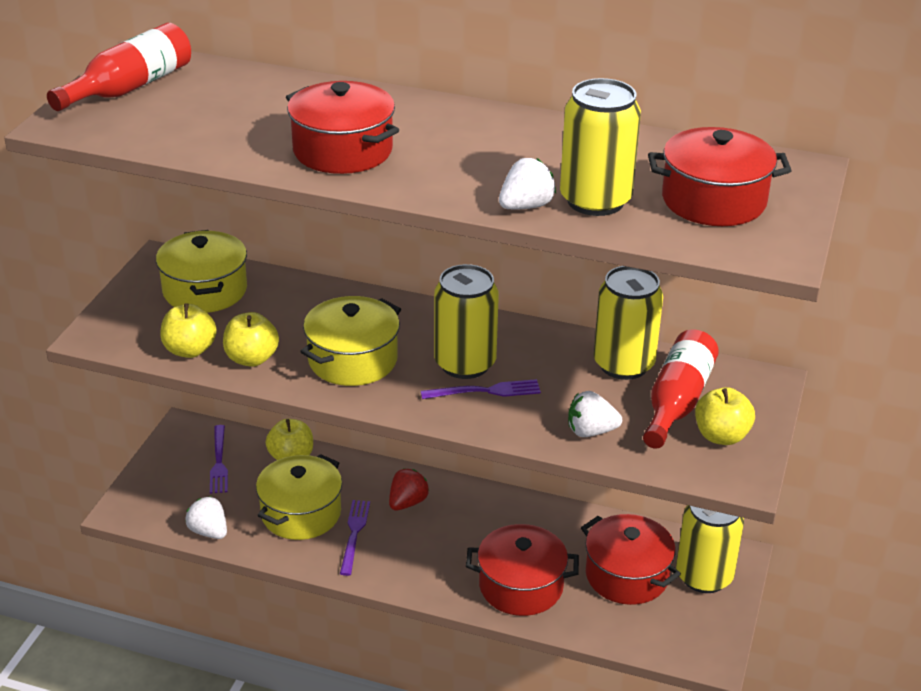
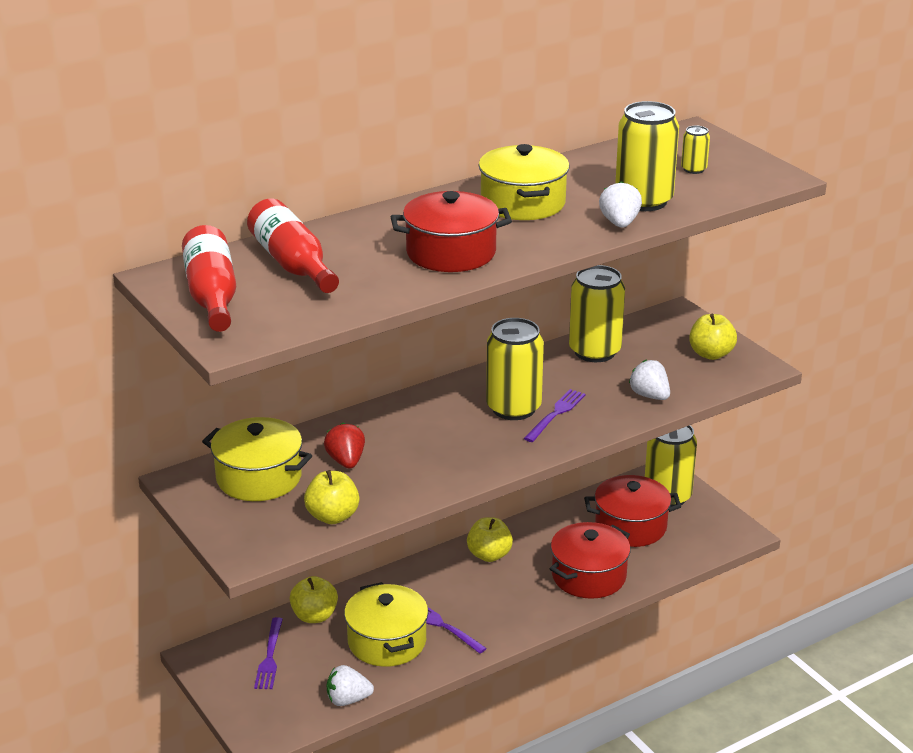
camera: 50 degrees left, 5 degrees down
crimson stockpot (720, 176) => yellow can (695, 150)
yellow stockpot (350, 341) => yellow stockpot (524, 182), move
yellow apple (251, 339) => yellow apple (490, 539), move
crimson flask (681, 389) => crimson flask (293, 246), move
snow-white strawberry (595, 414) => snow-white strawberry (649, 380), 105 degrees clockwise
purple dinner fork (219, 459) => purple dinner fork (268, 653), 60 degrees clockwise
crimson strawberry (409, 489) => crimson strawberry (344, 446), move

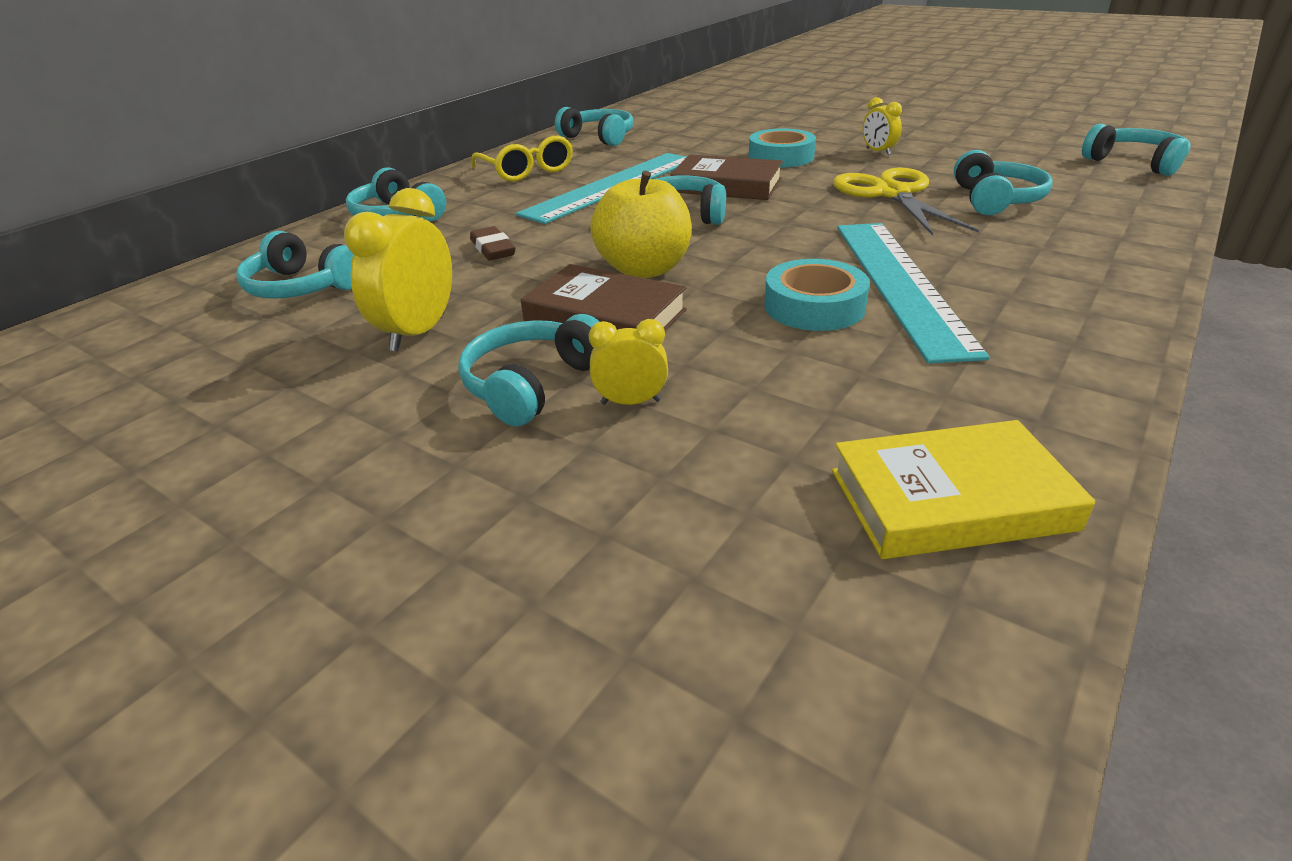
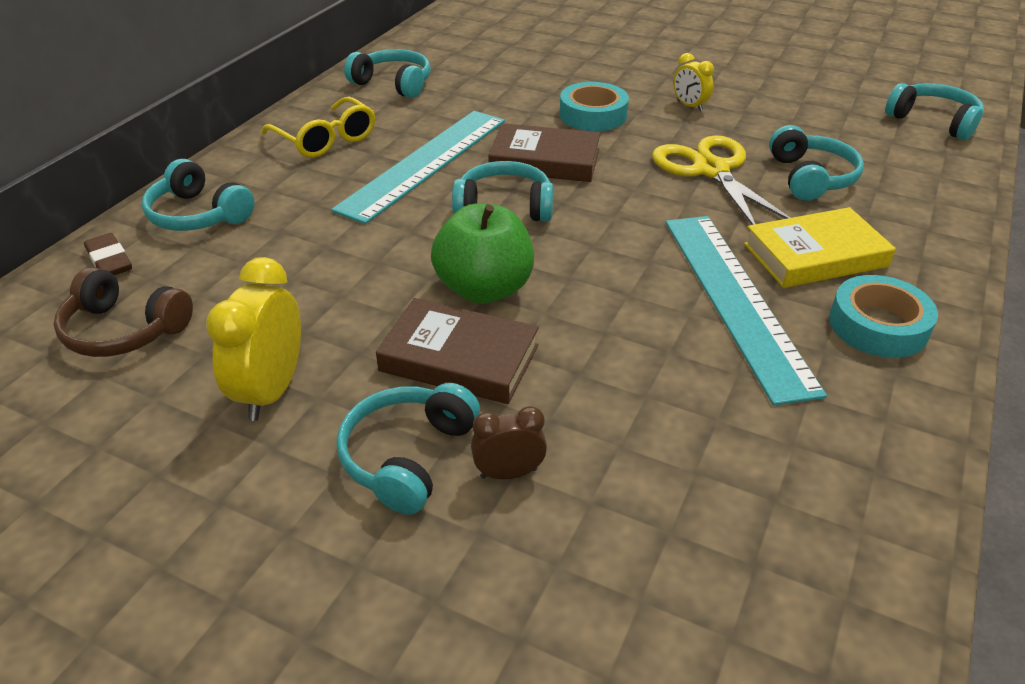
camera: 10 degrees left, 5 degrees up
yellow apple (641, 224) => green apple (482, 253)
russet pencil eraser (493, 243) => russet pencil eraser (108, 254), move
aqua headset (294, 265) => russet headset (123, 312)
aqua roll of tape (817, 295) => aqua roll of tape (883, 316), move
yellow bedside clock (628, 362) => russet bedside clock (509, 442)
yellow hardcover (963, 489) => yellow hardcover (820, 247), move

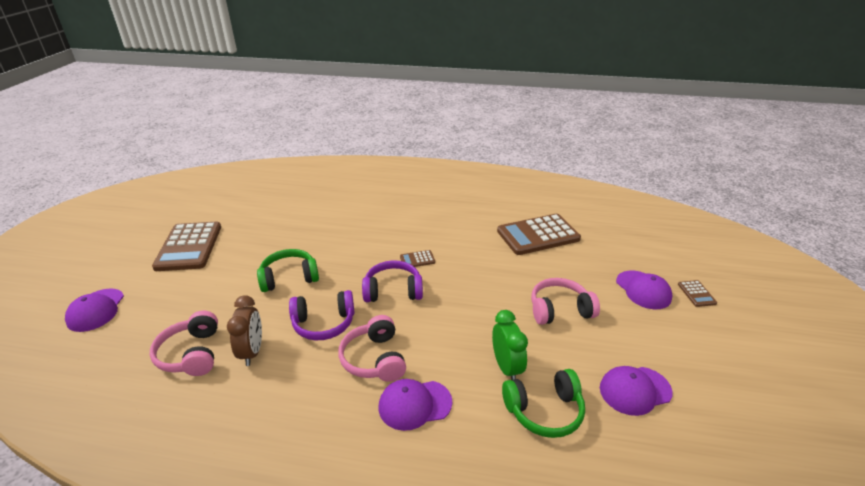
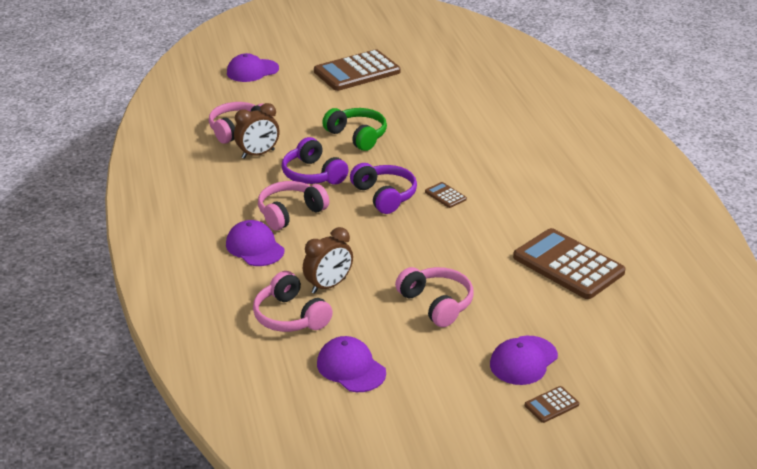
camera: 65 degrees right, 0 degrees up
green bedside clock (510, 345) => russet bedside clock (328, 260)
green headset (543, 403) => rose-pink headset (293, 301)

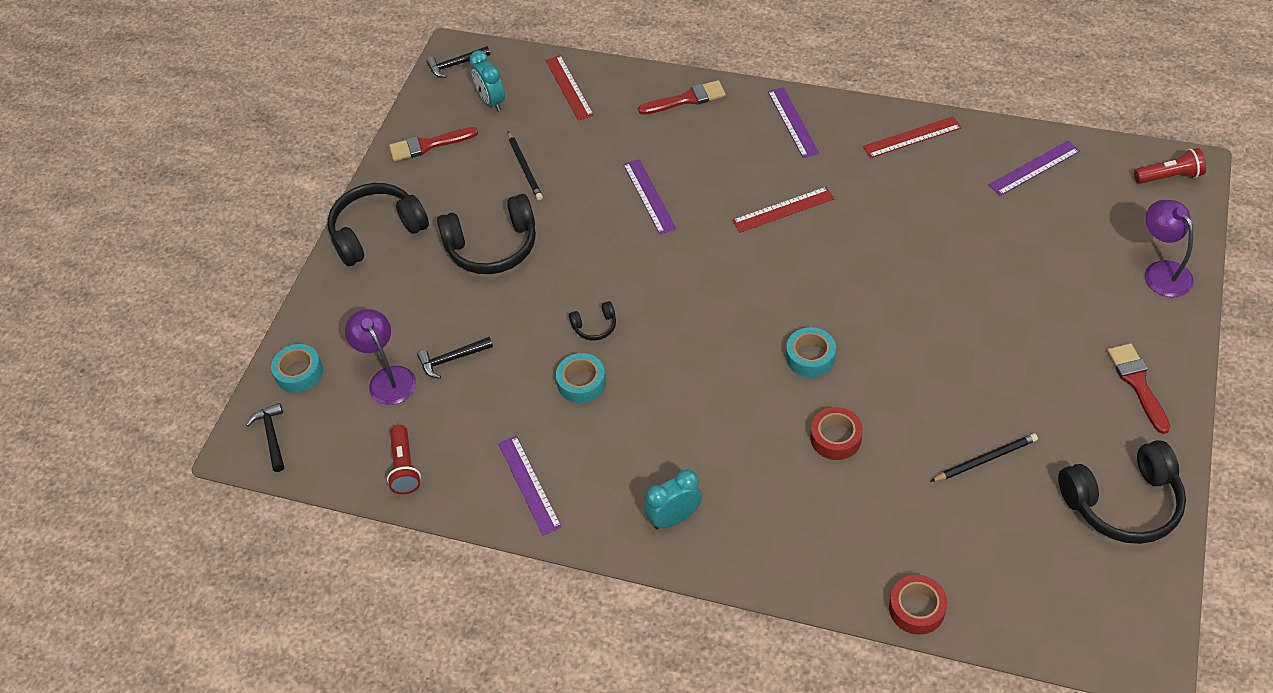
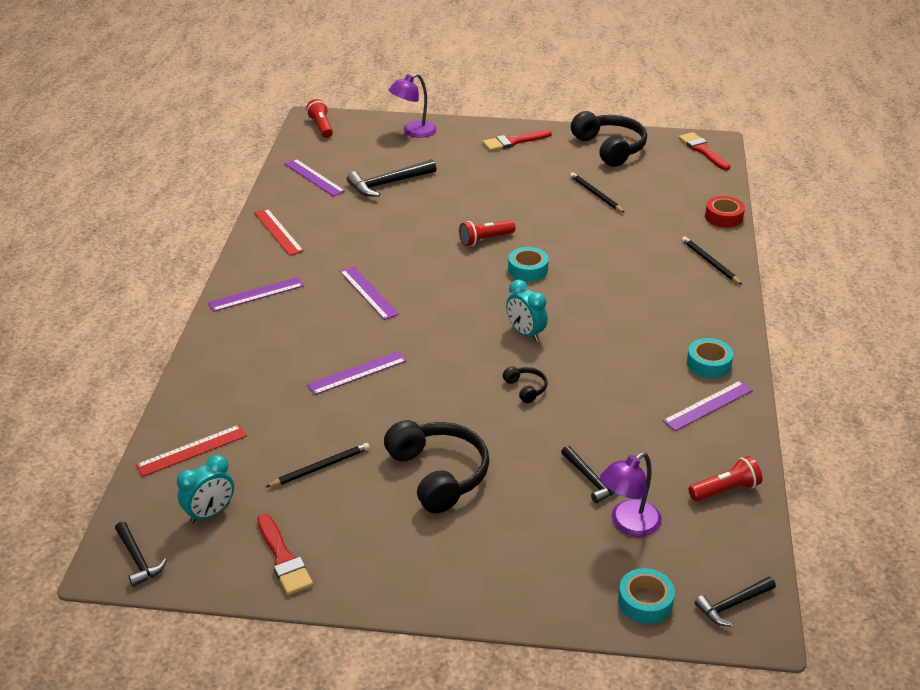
camera: 105 degrees left, 15 degrees down
crimson paint brush (682, 97) => crimson paint brush (704, 151), move
ebony headset (378, 224) => nothing
crimson measuring stick (783, 210) => purple measuring stick (369, 293)
aqua roll of tape (581, 378) => aqua roll of tape (710, 358), move
crimson roll of tape (836, 433) => nothing
aqua bedside clock (673, 499) => aqua bedside clock (527, 311), move
nothing => ebony hammer (392, 178)
nothing => crimson pocket torch (487, 233)
nothing => ebony pencil (712, 260)

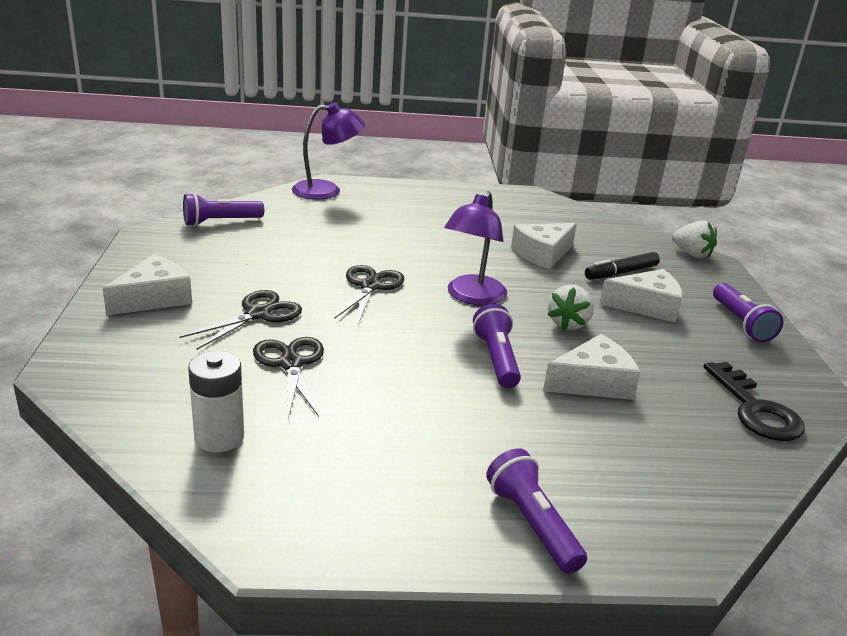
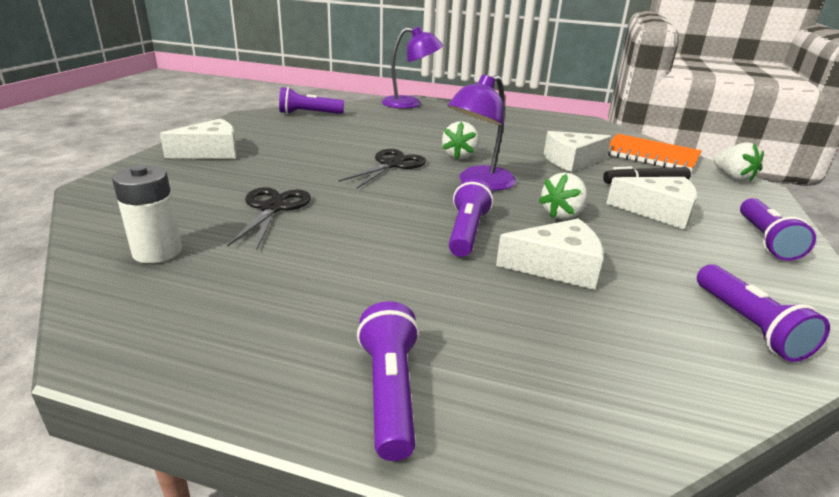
camera: 20 degrees right, 0 degrees up
ebony shears (241, 320) => nothing
ebony key (754, 401) => purple pocket torch (763, 313)
nothing => snow-white strawberry (460, 140)
nothing => orange notebook (655, 153)

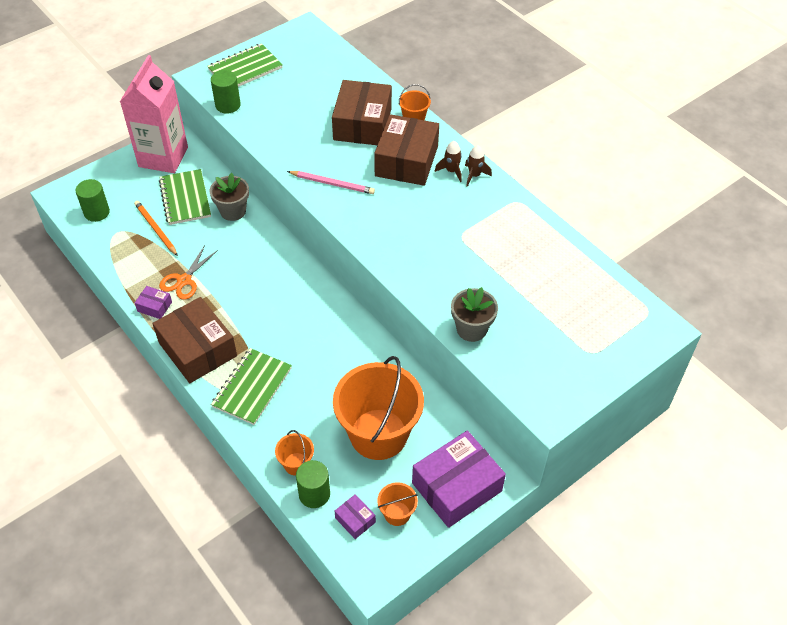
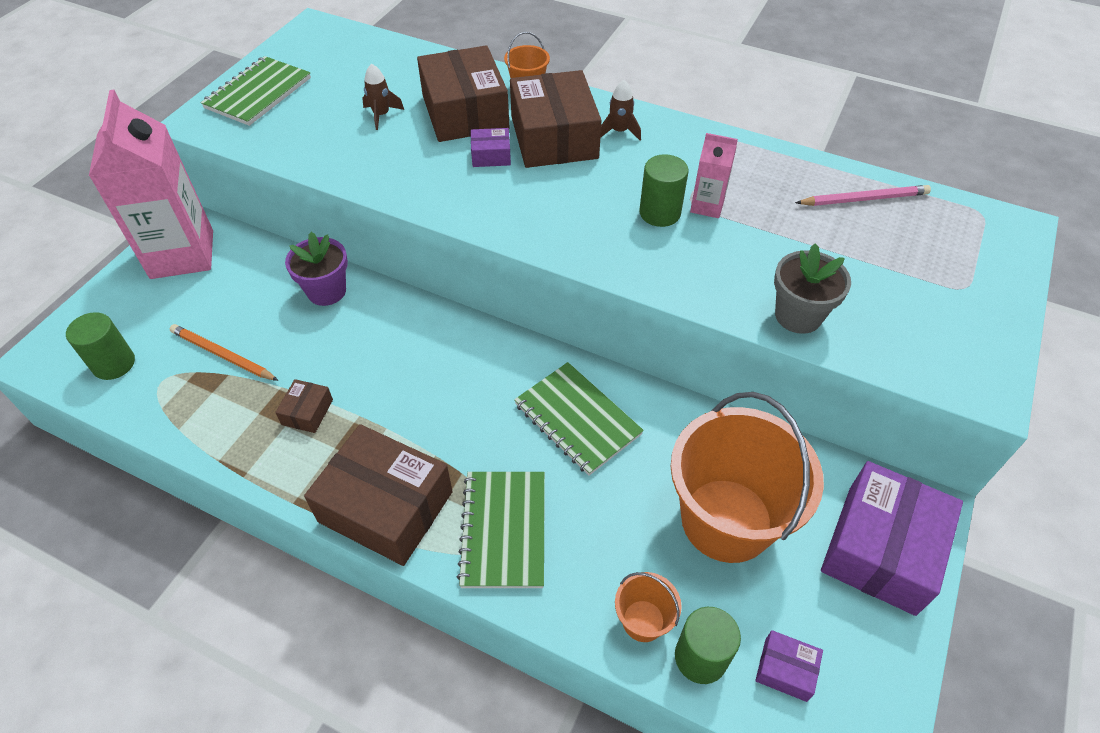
camera: 25 degrees left, 0 degrees up
green cylinder (226, 92) => green cylinder (664, 190), move
russet rocket (478, 166) => russet rocket (383, 97), move
green notebook (185, 197) => green notebook (579, 419), move
rose-pink pencil (331, 182) => rose-pink pencil (863, 195), move
grey flower pot (229, 197) => purple flower pot (316, 269)
orange shears (188, 272) => russet box (304, 406)
purple box (153, 302) => purple box (491, 147), move
orange pail (397, 504) => nothing
nothing => rose-pink milk carton (714, 175)

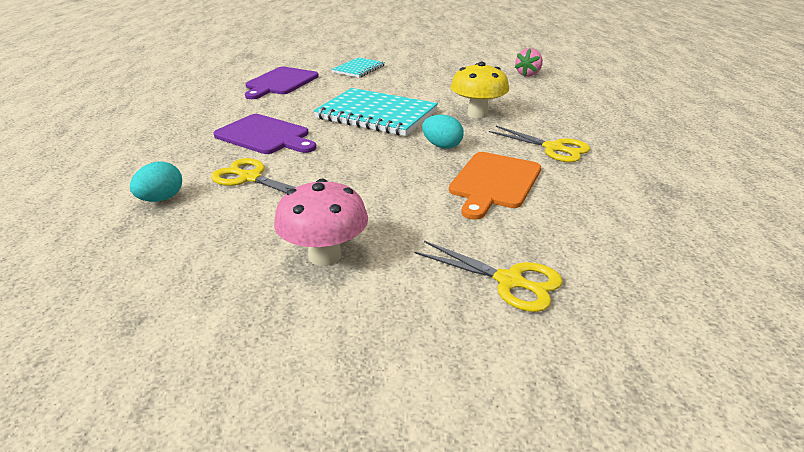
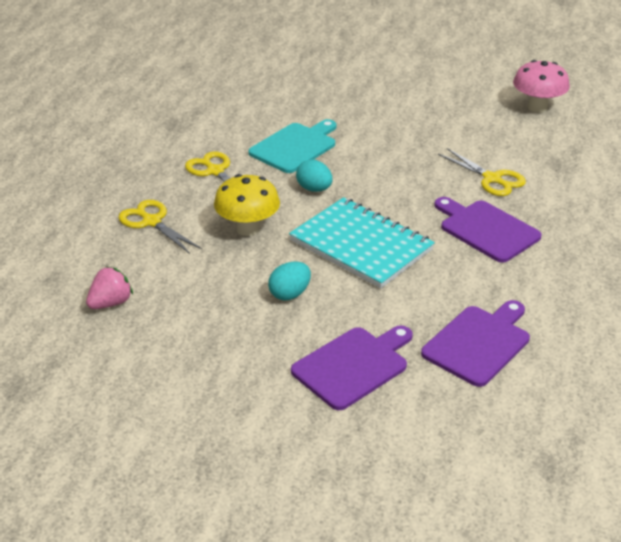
camera: 165 degrees left, 5 degrees up
aqua notebook (358, 67) => purple bread board (352, 367)
orange bread board (495, 186) => aqua bread board (292, 146)
aqua egg (156, 181) => aqua egg (289, 281), move
rose-pink mushroom (321, 222) => rose-pink mushroom (541, 86), move
yellow shears (489, 276) => yellow shears (160, 227), move

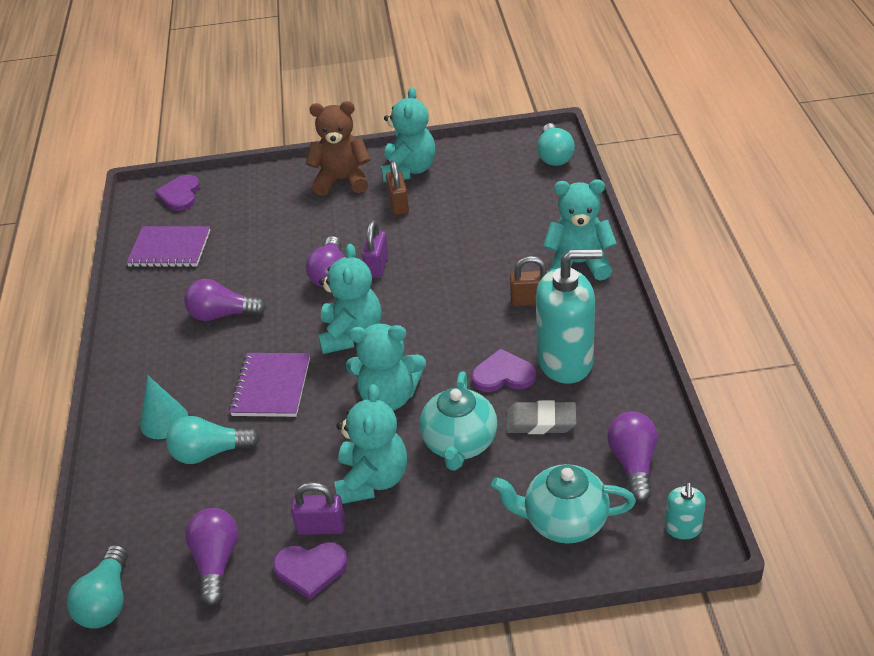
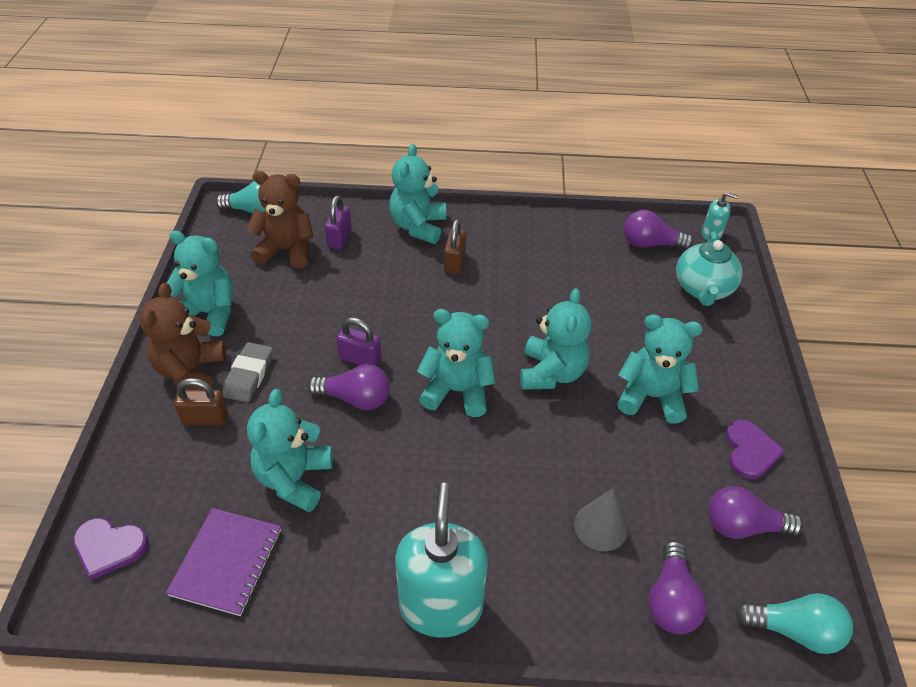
camera: 85 degrees left, 5 degrees up
russet small lock (397, 187) => russet small lock (201, 401), move
aqua soap dispenser (569, 316) => aqua soap dispenser (441, 560), move
purple light bulb (225, 300) => purple light bulb (677, 587), move
purple heart (503, 370) => nothing
purple notebook (269, 385) => nothing
aqua china teapot (458, 421) => nothing
aqua cone (164, 407) => nothing
grey pencil eraser (541, 417) => grey pencil eraser (247, 372), move
aqua light bulb (213, 440) => grey cone (601, 520)
purple small lock (318, 508) => purple small lock (338, 222), move
nothing => russet teddy bear (279, 219)
nothing => aqua teddy bear (290, 450)

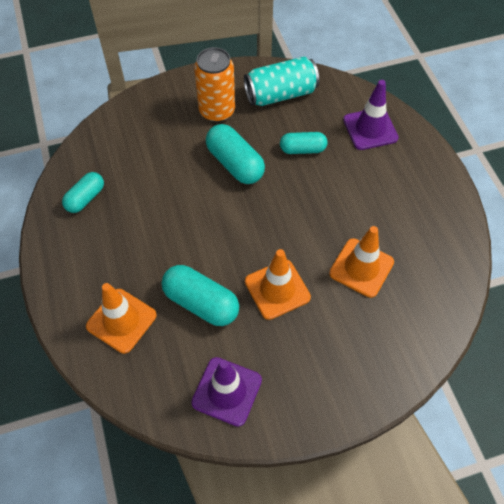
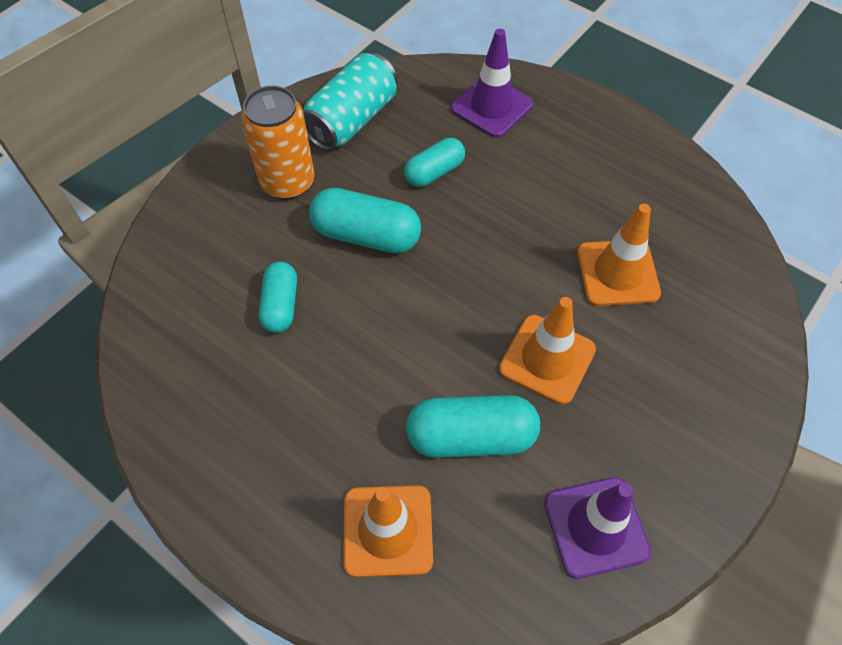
camera: 35 degrees left, 0 degrees up
aqua pill shape (83, 192) => aqua pill shape (278, 297), move

